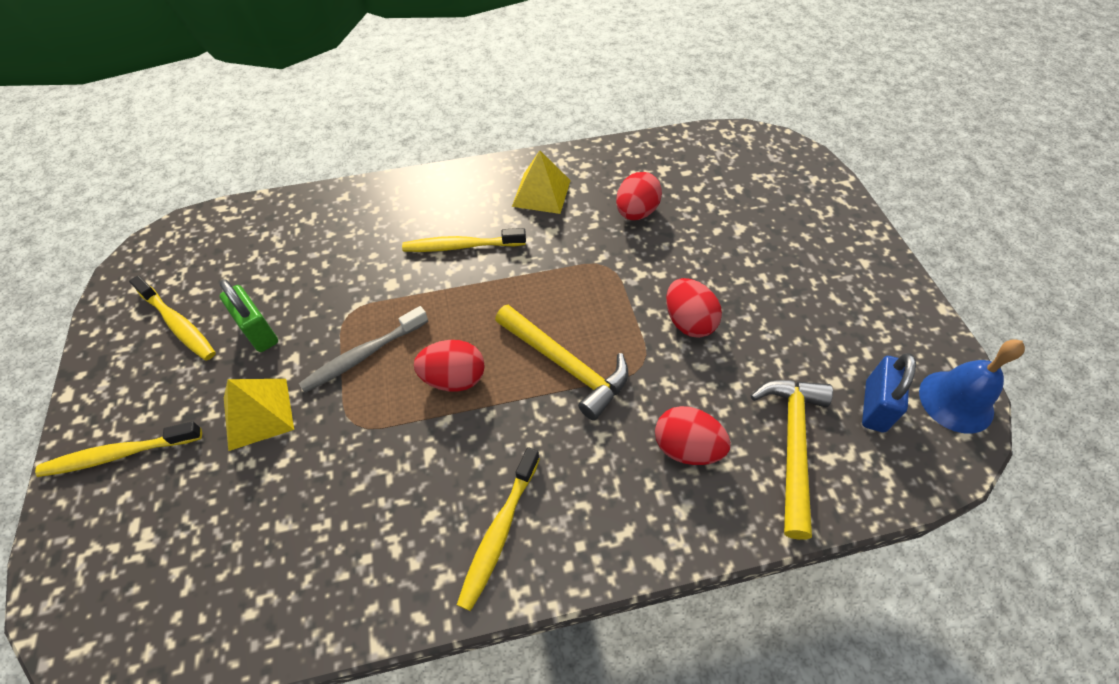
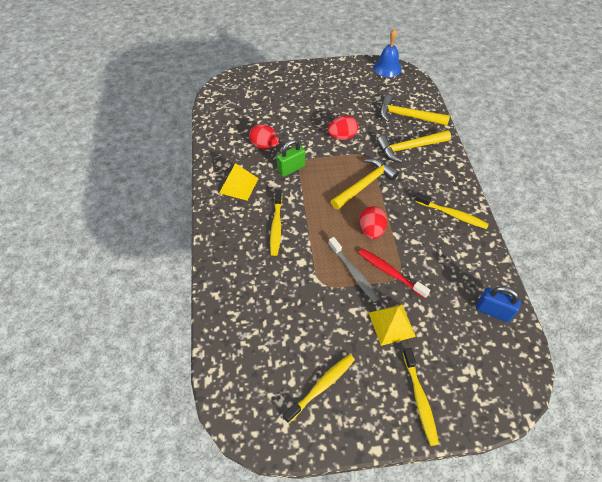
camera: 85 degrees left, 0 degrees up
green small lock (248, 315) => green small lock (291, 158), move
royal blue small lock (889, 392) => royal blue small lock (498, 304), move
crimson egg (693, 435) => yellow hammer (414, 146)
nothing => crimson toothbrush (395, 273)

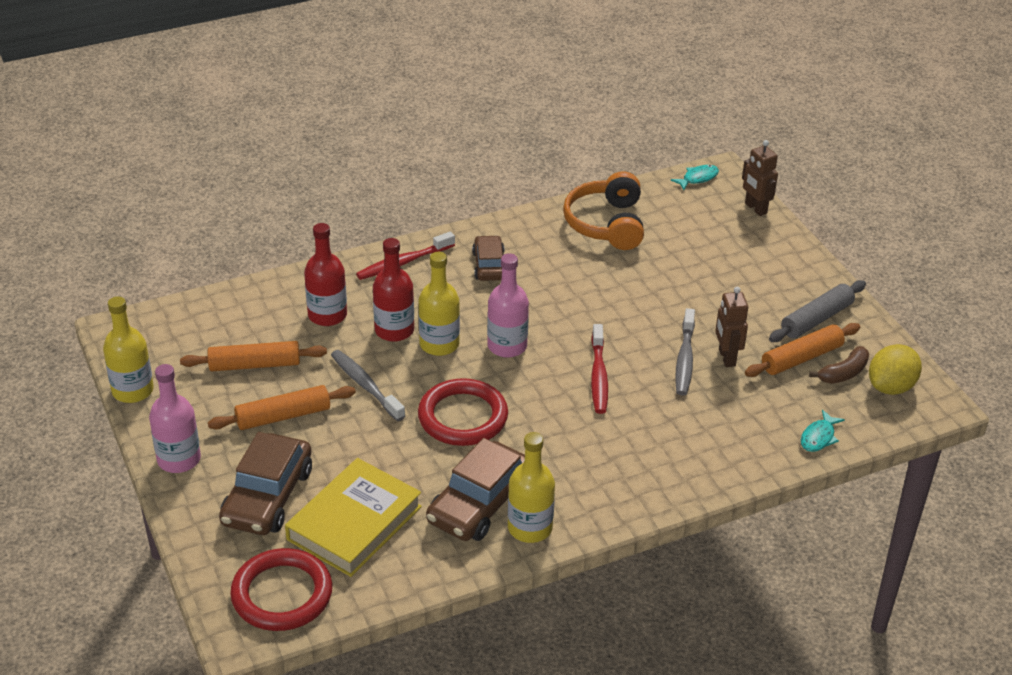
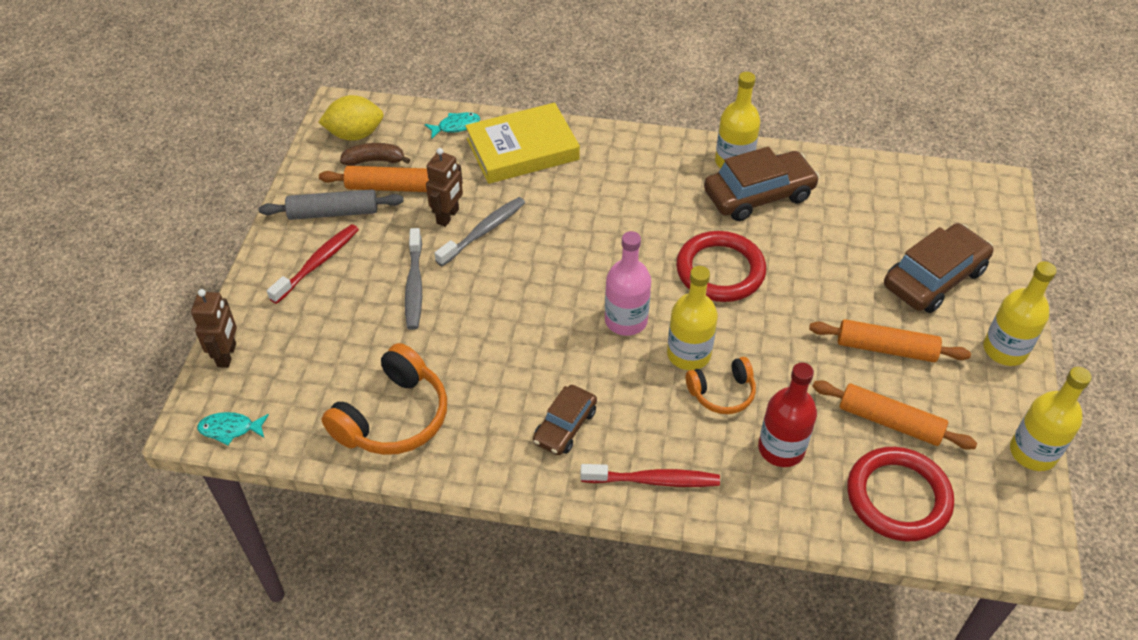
camera: 145 degrees left, 10 degrees up
crimson flask (393, 290) => orange headset (721, 385)
crimson toothbrush (599, 369) => crimson toothbrush (313, 264), move
grey toothbrush (368, 385) => grey toothbrush (413, 279), move
rose-pink flask (175, 418) => yellow flask (1020, 313)
yellow hardcover (353, 517) => yellow hardcover (522, 143), move
crimson torus (281, 589) => crimson torus (900, 494), move

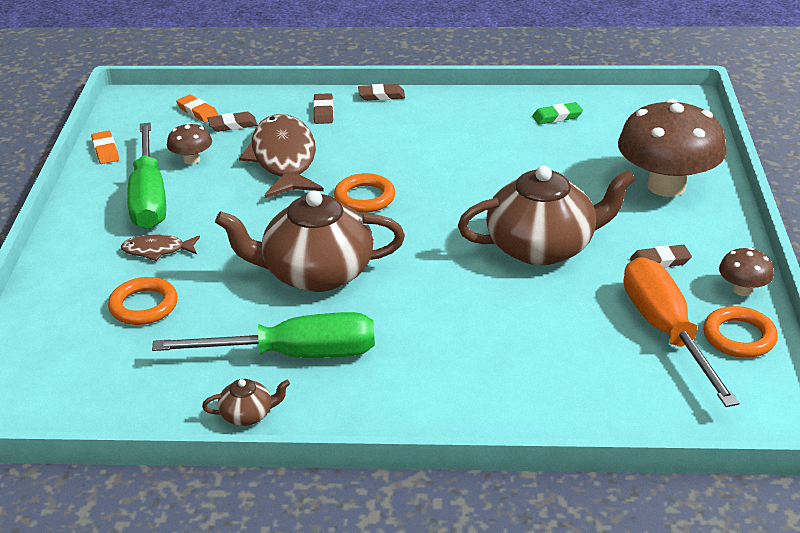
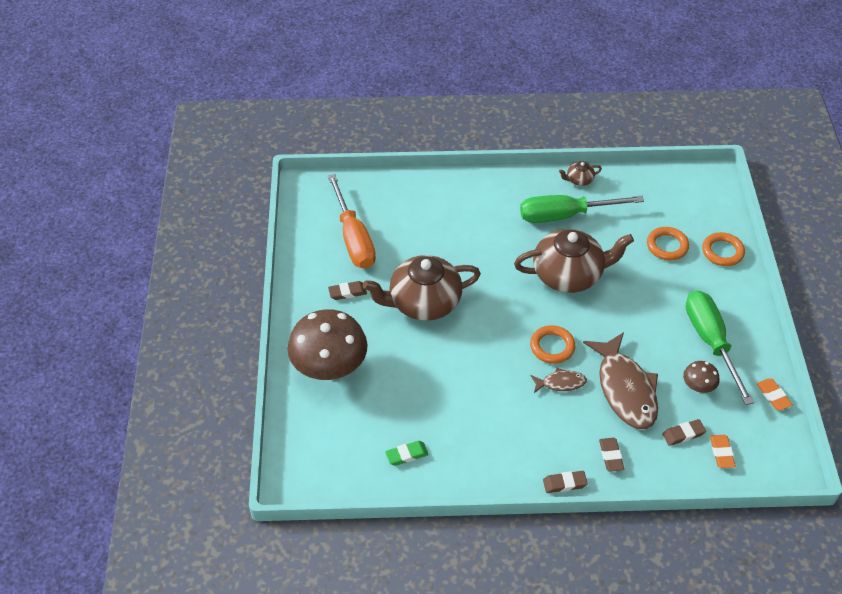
camera: 175 degrees right, 15 degrees up
orange pencil eraser (197, 109) => orange pencil eraser (723, 451), 45 degrees clockwise
russet fish figure (160, 247) => russet fish figure (559, 380), move
russet mushroom (746, 271) => nothing
orange torus (740, 332) => orange torus (723, 249), move

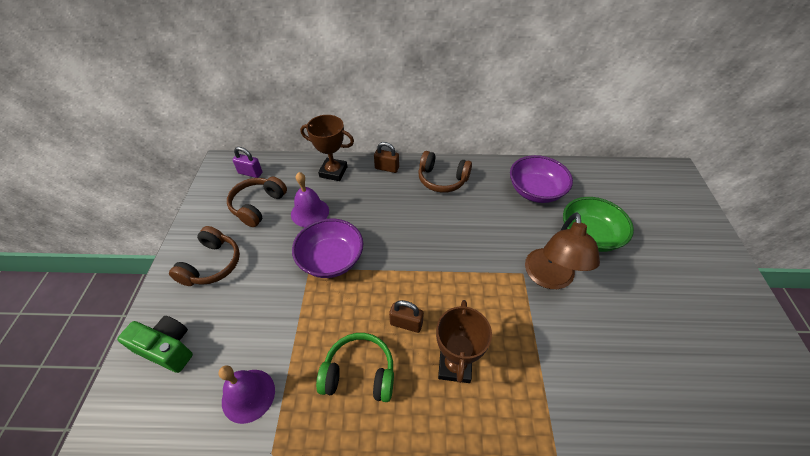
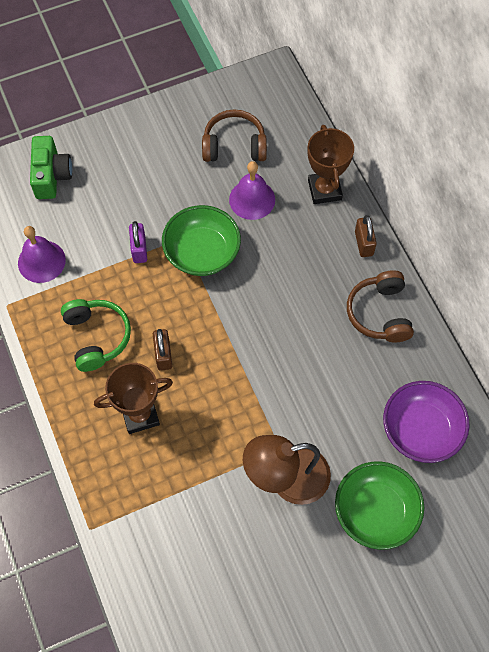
camera: 65 degrees right, 15 degrees up
purple small lock (247, 162) => purple small lock (138, 242), move
purple bowl (327, 248) => green bowl (201, 240)
russet headset (204, 256) => nothing

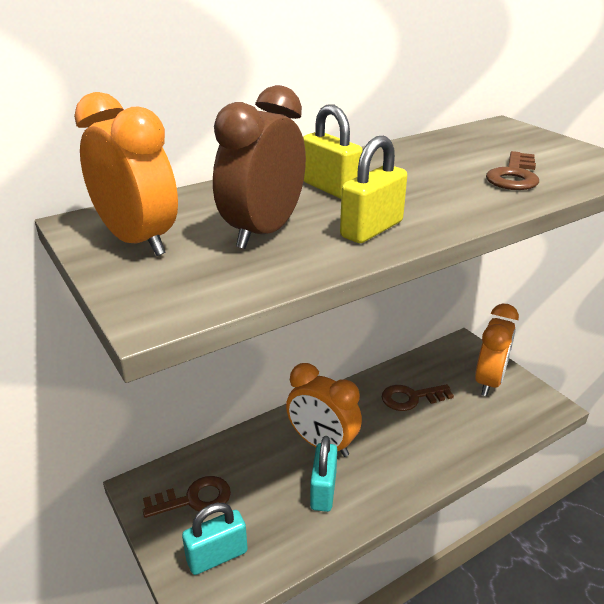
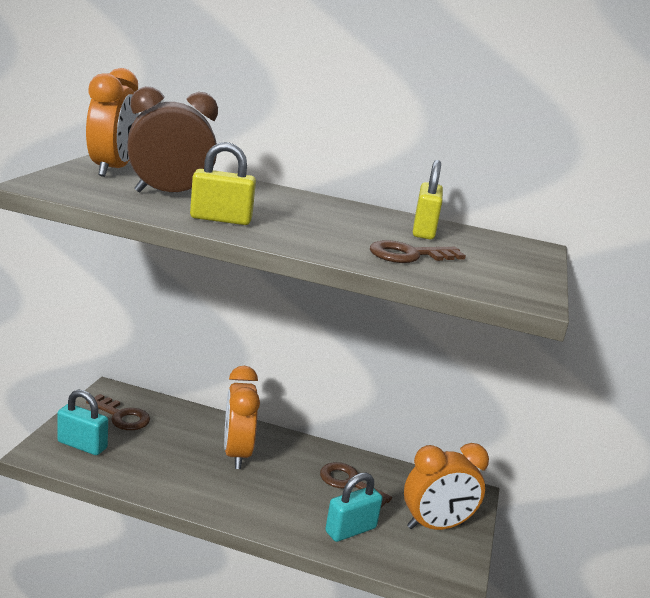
camera: 45 degrees right, 10 degrees down
yellow small lock (333, 151) => yellow small lock (428, 199), move
aqua small lock (323, 474) => aqua small lock (354, 507), move

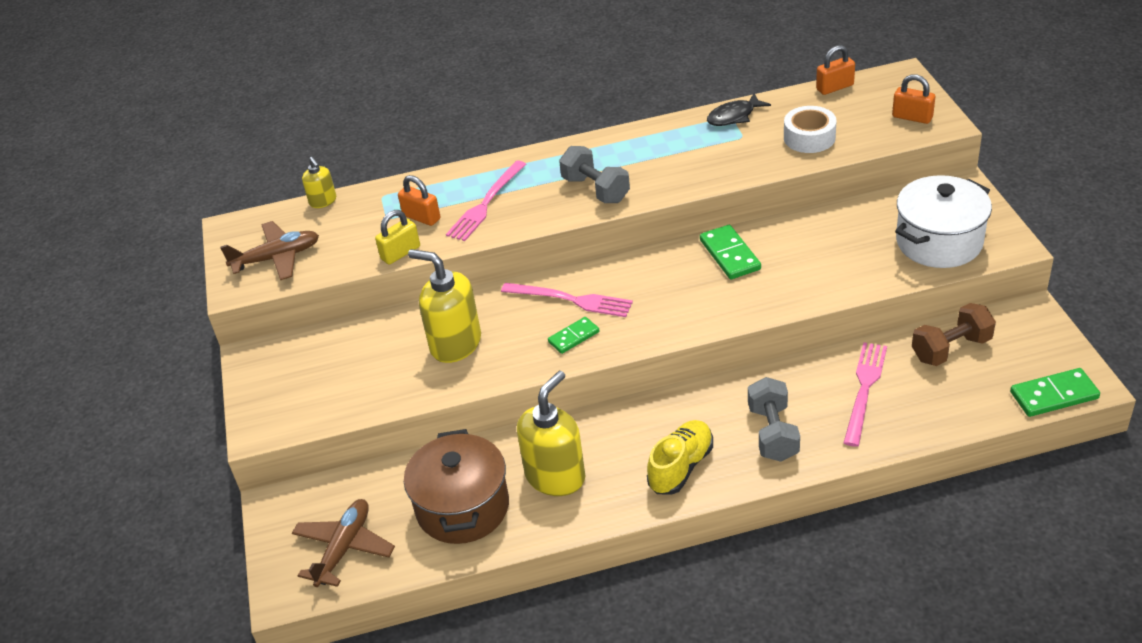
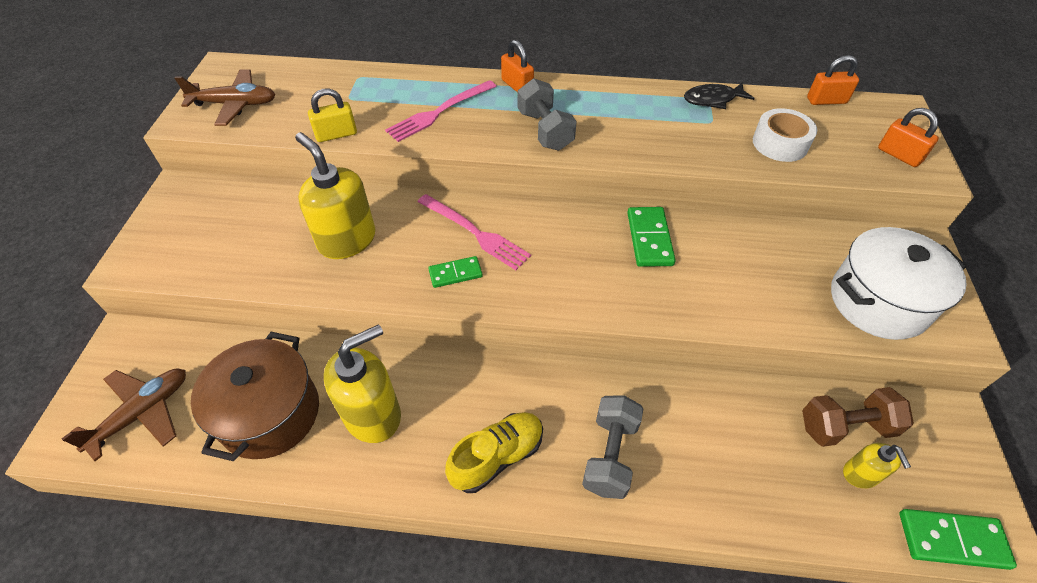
camera: 15 degrees right, 10 degrees up
yellow soap dispenser (319, 182) => yellow soap dispenser (877, 465), move
orange small lock (419, 200) => orange small lock (517, 66), move
rose-pink dinner fork (865, 394) => nothing

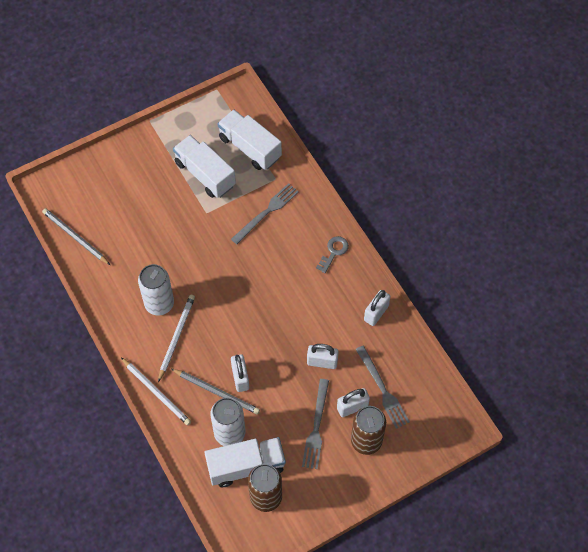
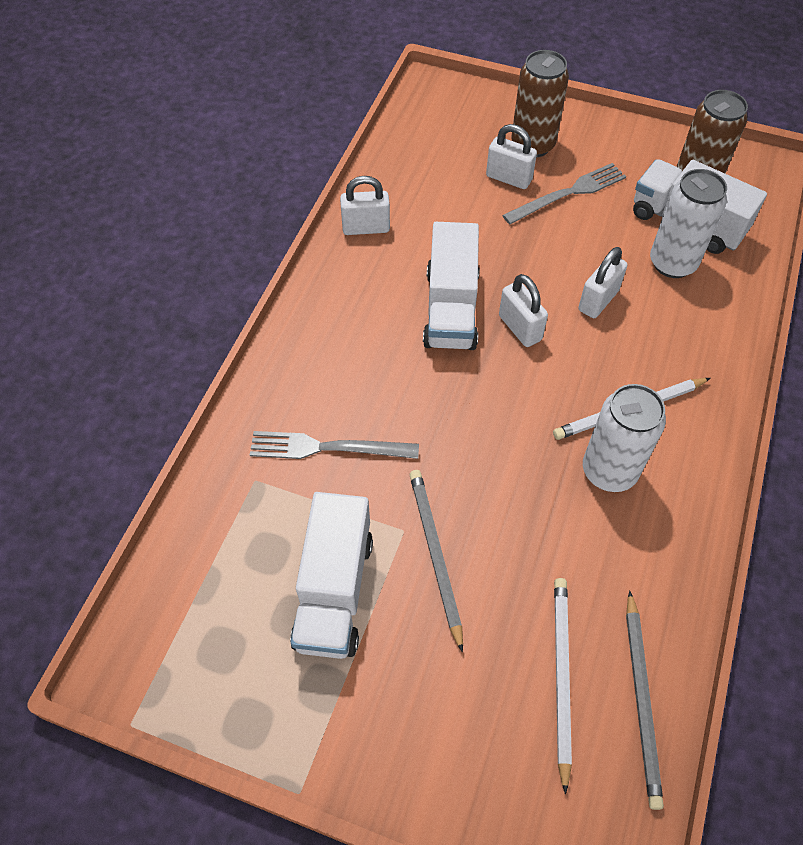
camera: 130 degrees left, 5 degrees down
snow-white truck (250, 139) => snow-white truck (451, 286), move
grey key (332, 254) => nothing
snow-white small lock (323, 356) => snow-white small lock (523, 310), move
grey dinner fork (382, 387) => nothing
snow-white pencil (156, 392) => snow-white pencil (563, 686), move
grey pencil (215, 391) => grey pencil (436, 561), move

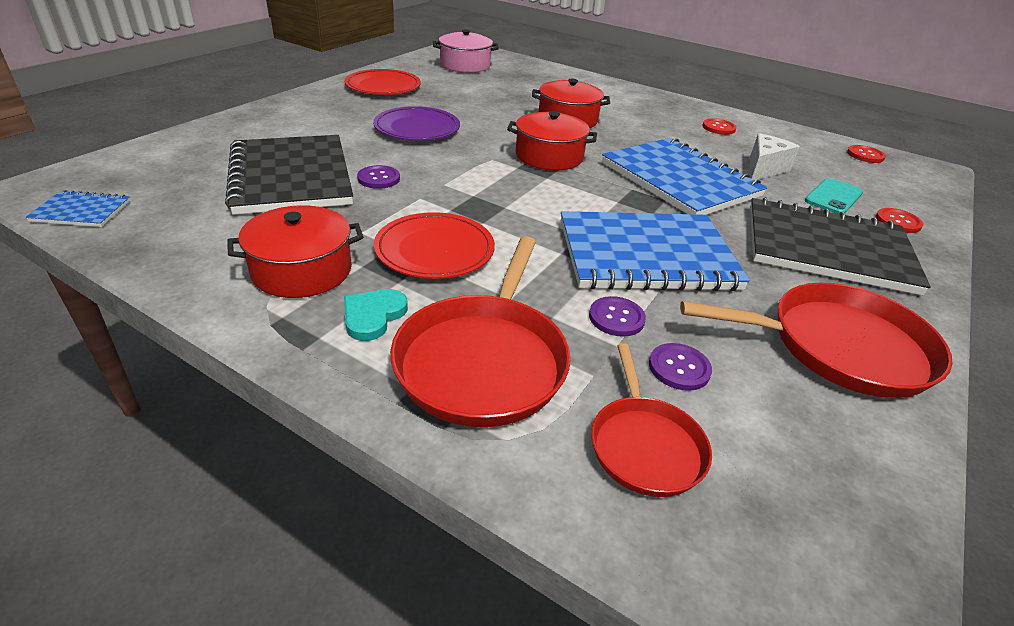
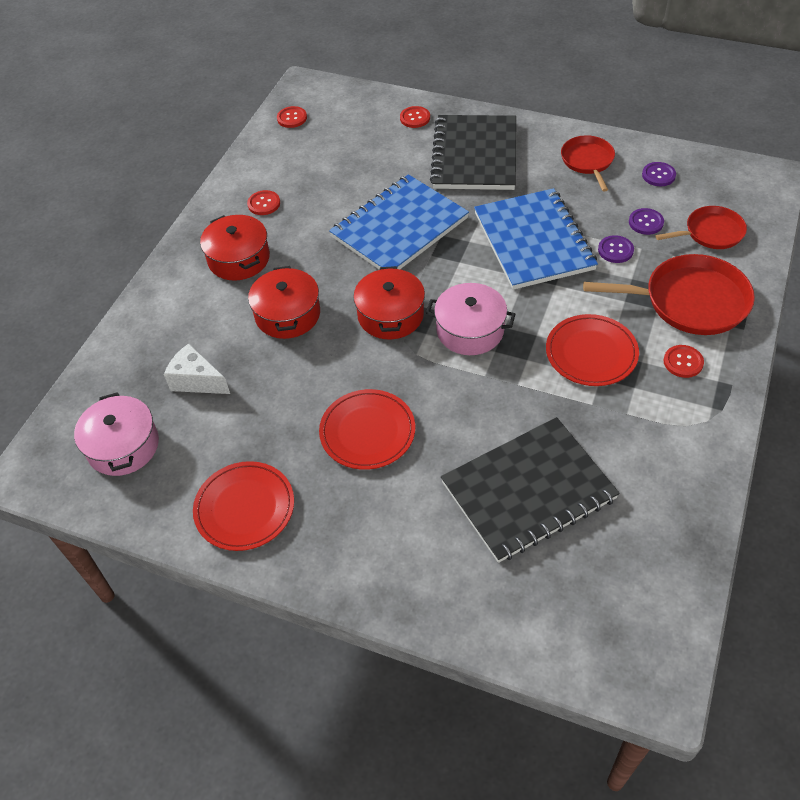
camera: 95 degrees left, 15 degrees up
purple plate (416, 123) => crimson plate (367, 429)
snow-white cheese (775, 156) => snow-white cheese (197, 369), move
purple shirt button (378, 177) => purple shirt button (659, 174), move
aqua mobile phone (834, 196) => nothing
royal blue notebook (78, 208) => nothing
crimson stockpot (295, 251) => crimson stockpot (235, 248), move
crimson pan (816, 340) => crimson pan (588, 163), x0.60
aqua heart (376, 315) => crimson shirt button (684, 361)
nothing => rose-pink stockpot (470, 319)

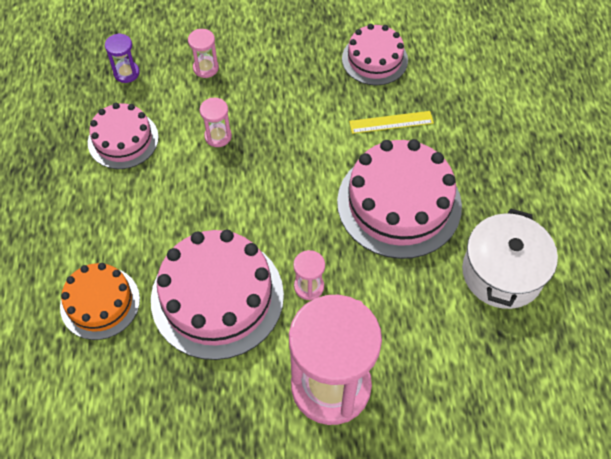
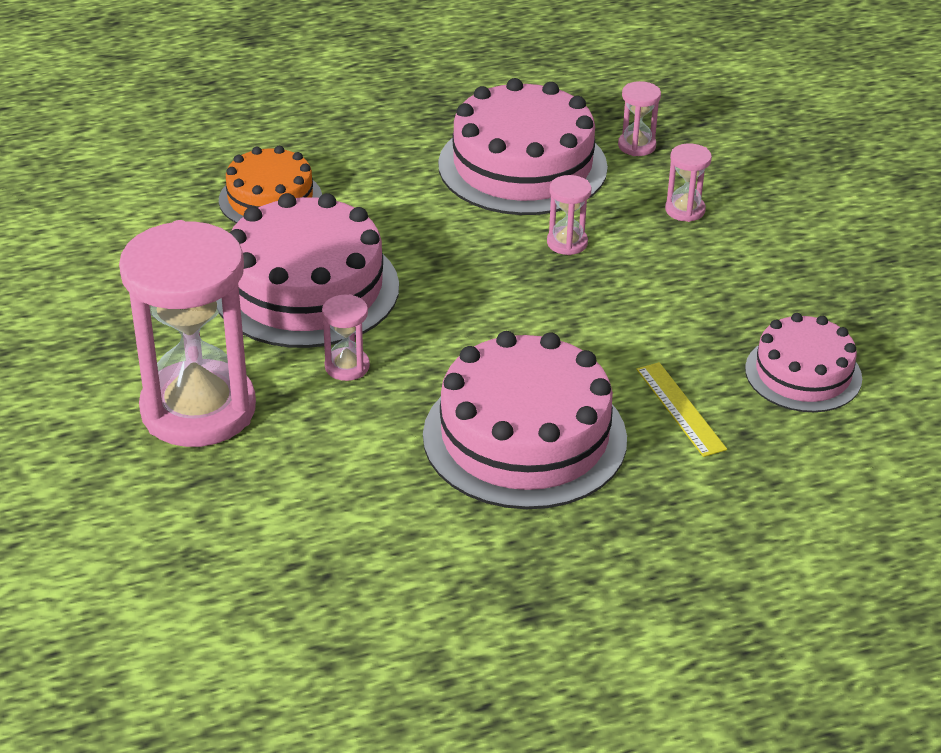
camera: 75 degrees right, 20 degrees down
purple sandglass (122, 58) => rose-pink sandglass (639, 118)
rose-pink cake (123, 136) => rose-pink cake (523, 146), x1.68
snow-white stockpot (510, 259) => nothing

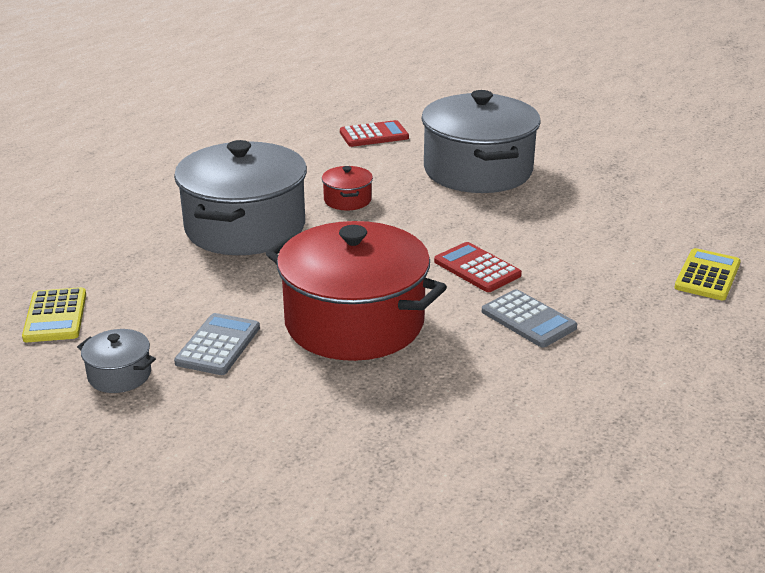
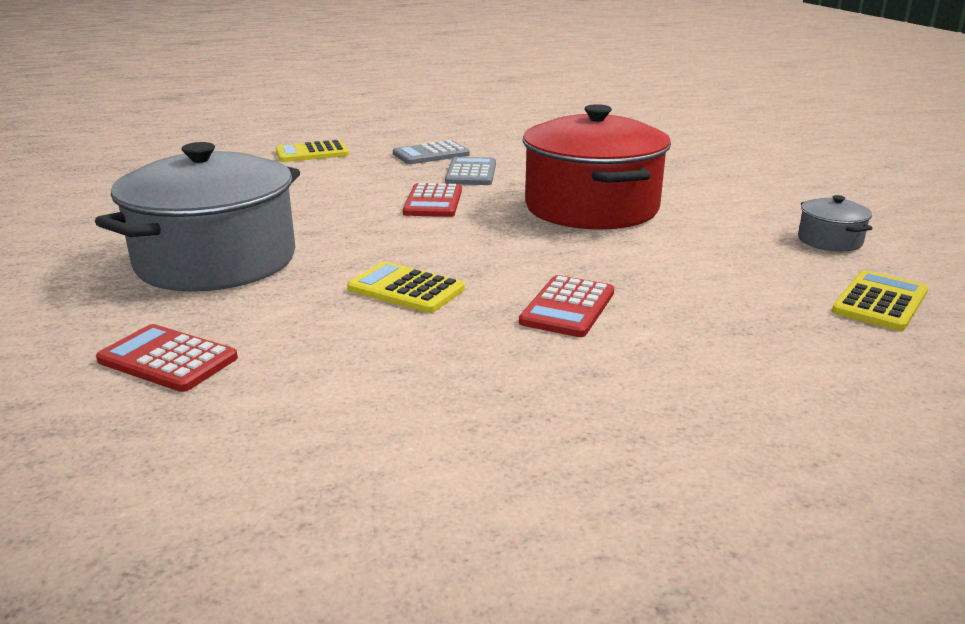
camera: 135 degrees left, 5 degrees down
grey stockpot (240, 197) => crimson pocket calculator (566, 306)
crimson stockpot (347, 188) => yellow pocket calculator (406, 287)
grey pocket calculator (217, 344) => grey pocket calculator (431, 152), move

